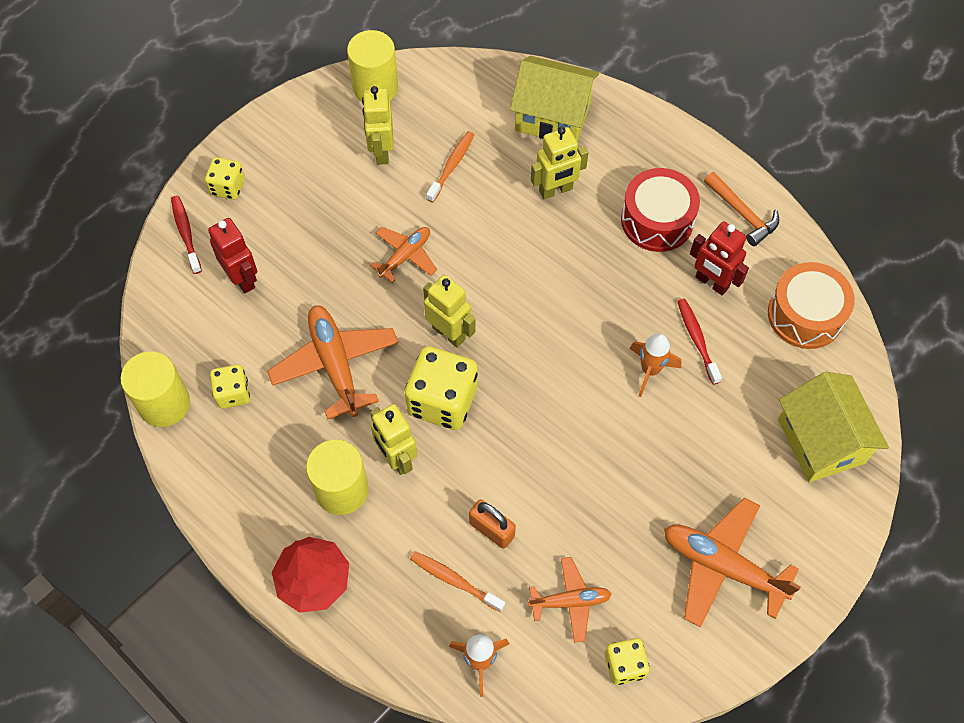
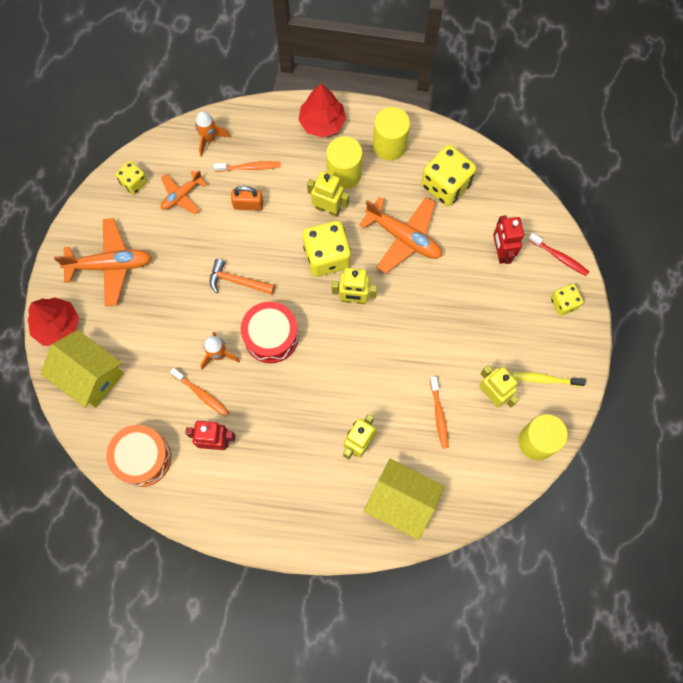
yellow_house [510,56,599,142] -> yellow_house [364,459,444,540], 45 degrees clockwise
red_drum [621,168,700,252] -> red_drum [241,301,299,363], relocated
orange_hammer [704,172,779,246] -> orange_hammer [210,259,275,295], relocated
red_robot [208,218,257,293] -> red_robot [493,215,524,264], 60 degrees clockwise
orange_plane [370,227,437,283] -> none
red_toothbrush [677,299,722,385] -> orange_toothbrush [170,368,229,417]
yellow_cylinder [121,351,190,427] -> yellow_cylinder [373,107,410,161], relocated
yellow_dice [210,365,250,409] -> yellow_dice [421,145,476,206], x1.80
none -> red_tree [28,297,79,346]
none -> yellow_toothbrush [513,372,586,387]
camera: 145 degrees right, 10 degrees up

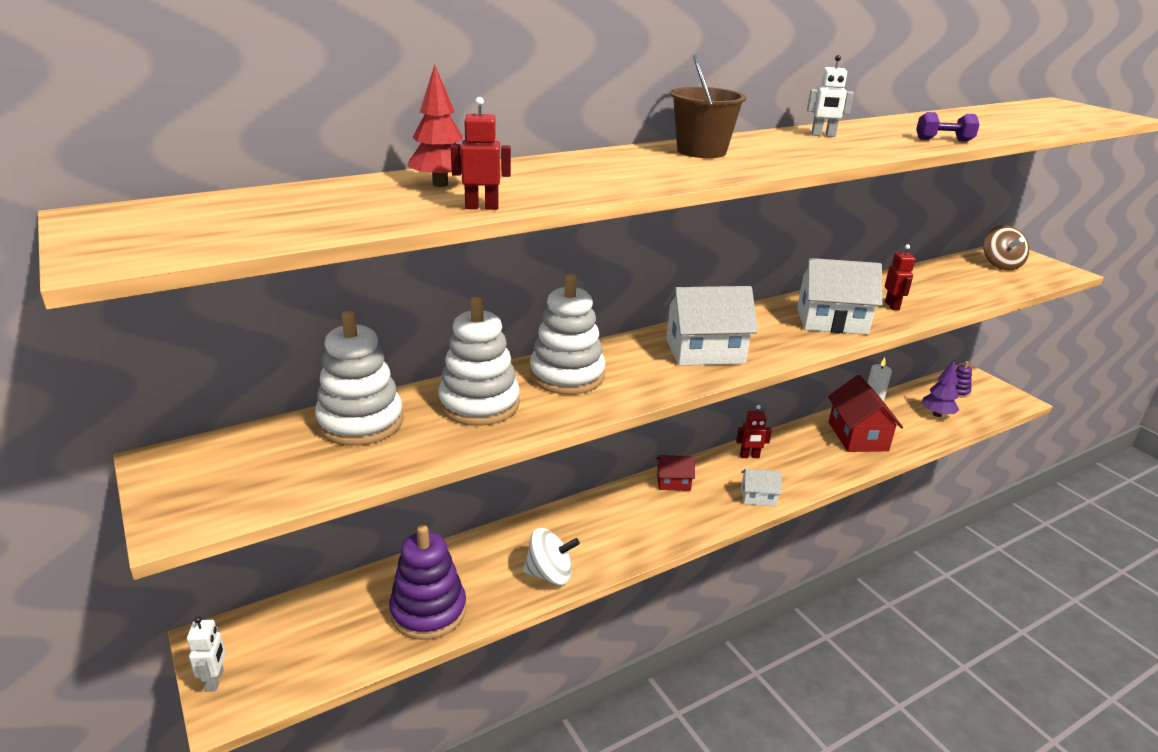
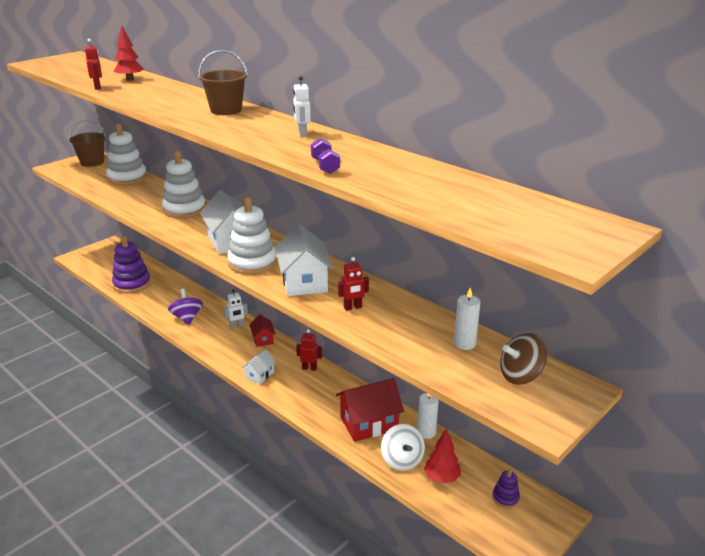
white_stacking_toy [438,296,520,426] -> white_stacking_toy [227,197,277,275], relocated
purple_tree [922,360,959,417] -> red_tree [424,429,461,483]
red_robot [736,405,772,458] -> red_robot [296,329,322,371], 120 degrees clockwise
white_house [741,469,782,506] -> white_house [241,349,276,384], 45 degrees clockwise
white_spinning_top [523,528,580,585] -> white_spinning_top [381,424,425,471], relocated
white_robot [187,616,226,692] -> white_robot [224,289,248,329], relocated
none -> brown_bucket [69,120,106,167]
none -> white_candle [454,288,480,350]
none -> purple_spinning_top [168,289,203,325]
camera: 75 degrees right, 0 degrees up

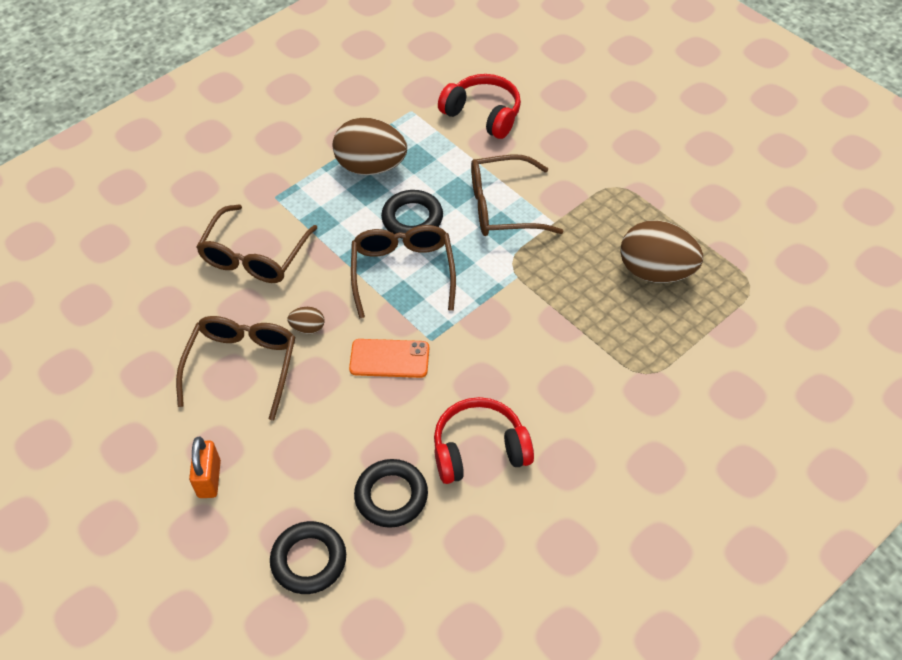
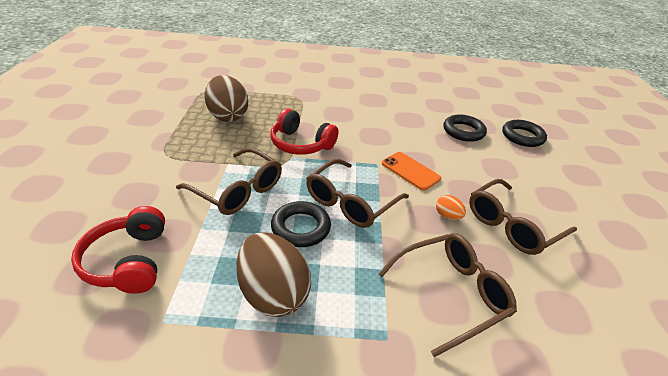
brown_egg [287,307,324,334] -> orange_egg [436,195,466,220]
red_headphones [434,397,534,484] -> red_headphones [271,108,338,155], relocated
orange_padlock [189,437,221,498] -> none
camera: 140 degrees left, 15 degrees down

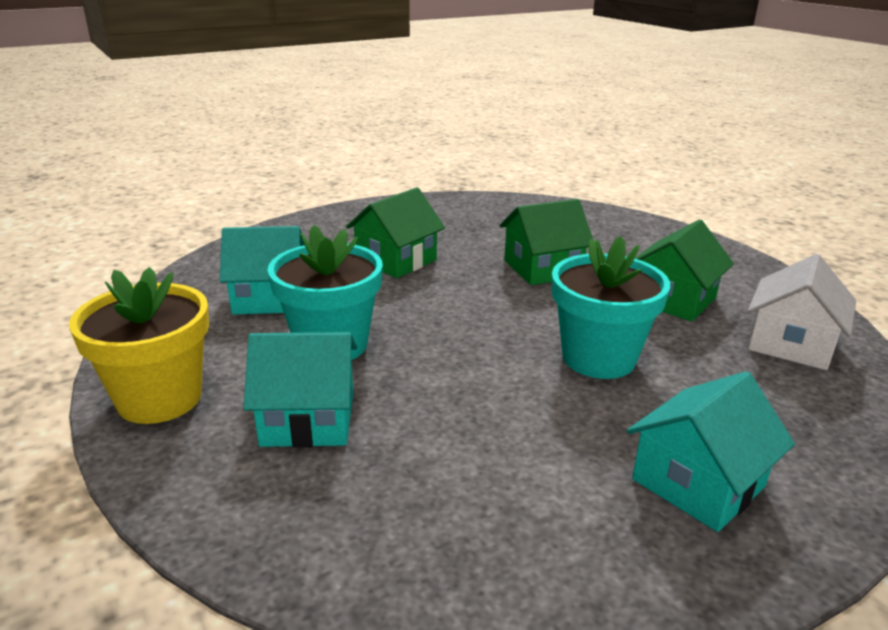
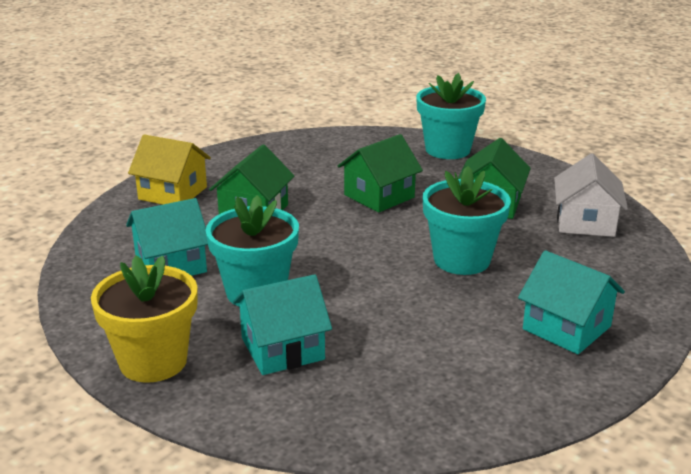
turquoise_house [627,371,795,532] -> turquoise_house [518,250,625,354], 75 degrees counterclockwise
none -> turquoise_flower_pot [416,73,486,159]
none -> yellow_house [128,134,211,205]
camera: 20 degrees left, 0 degrees up

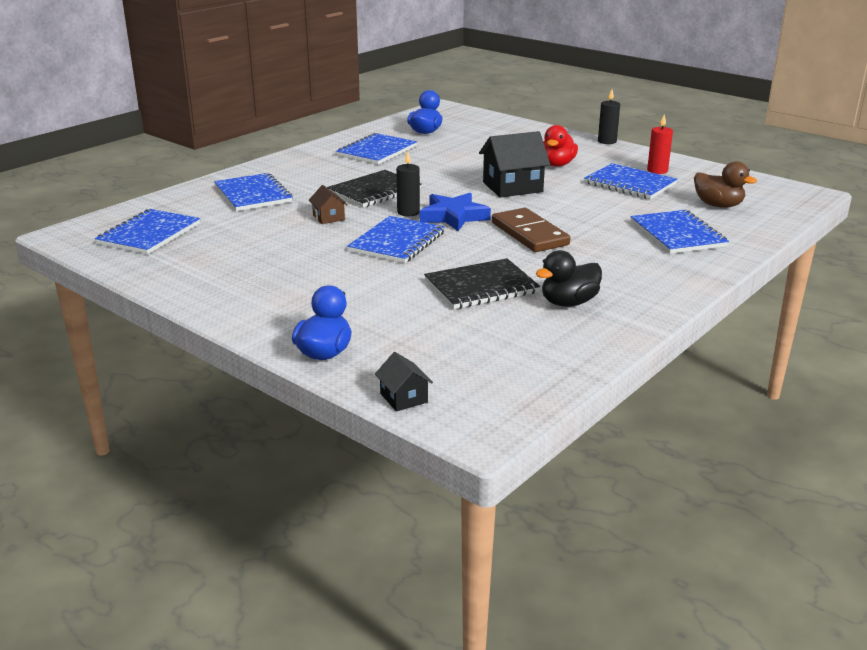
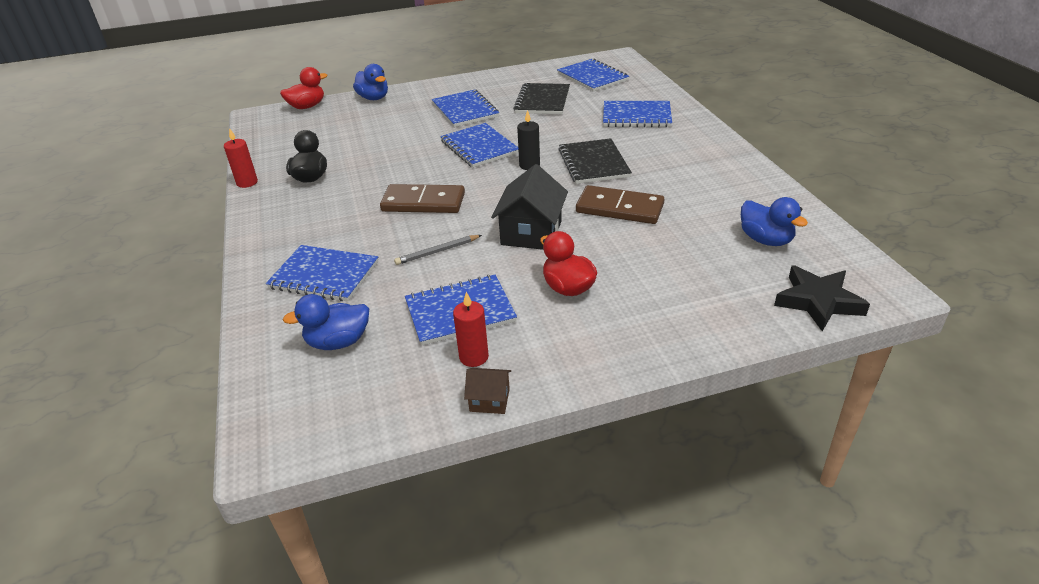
black_candle [598,89,620,144] -> none
blue_notebook [336,133,417,164] -> blue_notebook [432,90,499,127], relocated
brown_duck [694,161,757,208] -> blue_duck [283,294,369,350]
brown_house [309,185,348,224] -> brown_house [464,368,511,414], relocated
blue_star [420,193,491,231] -> none
black_notebook [424,258,540,309] -> black_notebook [513,83,570,114], relocated
black_house [375,352,433,412] -> red_duck [280,67,327,109]
none -> red_candle [224,128,258,188]
none -> brown_domino [576,185,664,224]
none -> grey_pencil [394,235,482,265]
none -> black_star [774,266,870,331]
camera: 125 degrees right, 10 degrees up

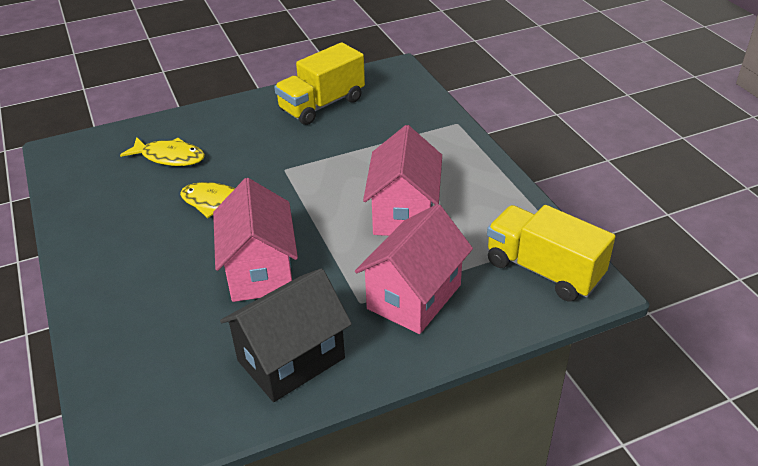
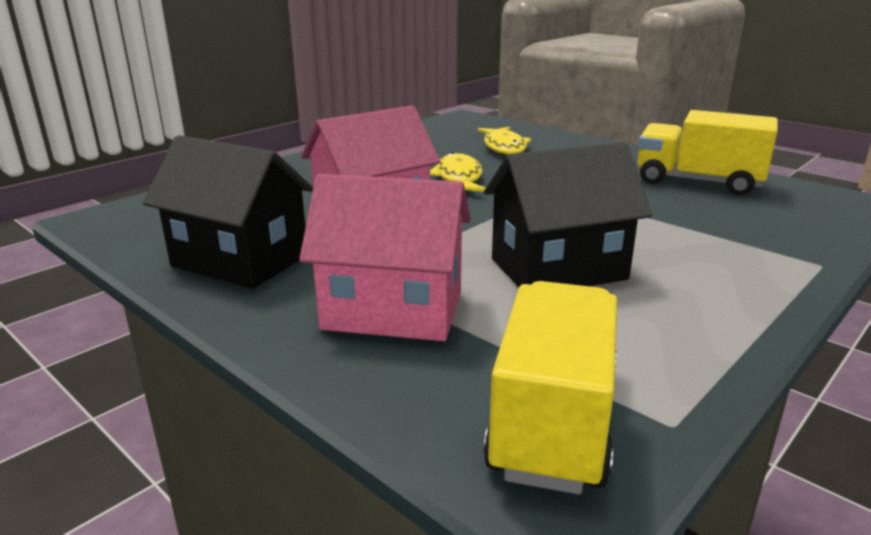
pink_house [363,125,442,236] -> black_house [484,143,652,287]
camera: 65 degrees right, 15 degrees down

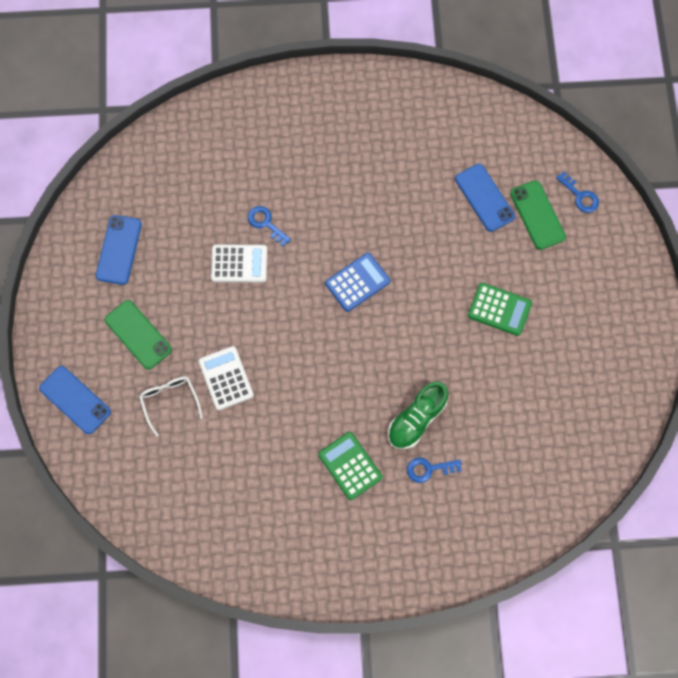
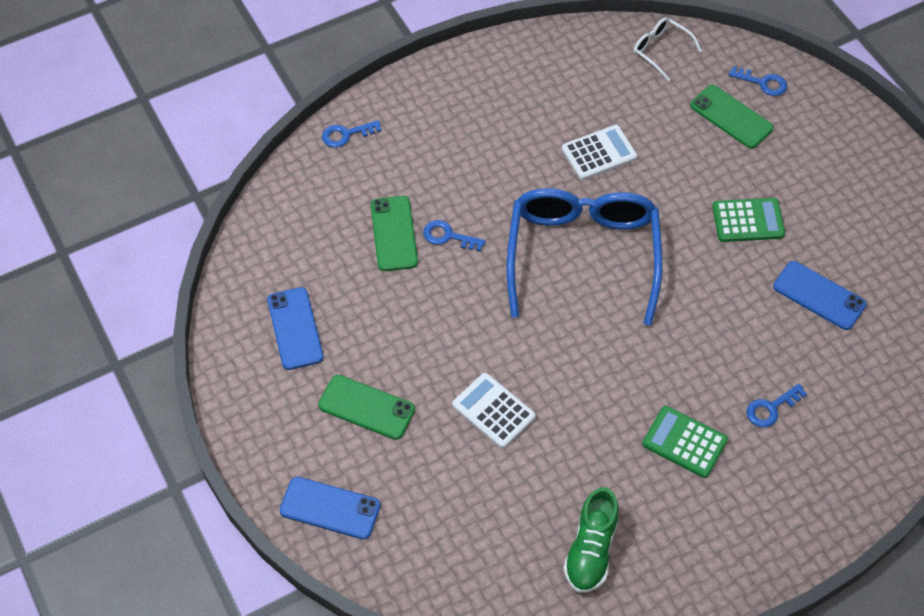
blue_phone [455,164,515,232] -> blue_phone [773,261,867,330], relocated
white_calculator [211,244,267,283] -> white_calculator [562,125,637,180], relocated
blue_calculator [325,253,390,312] -> blue_glasses [507,188,662,325]
white_glasses [139,376,203,436] -> white_glasses [633,17,702,81], relocated
green_shoe [388,382,448,449] -> green_shoe [563,487,619,593], relocated
none -> blue_key [322,120,382,148]
none -> green_phone [371,196,418,271]
camera: 25 degrees left, 15 degrees down

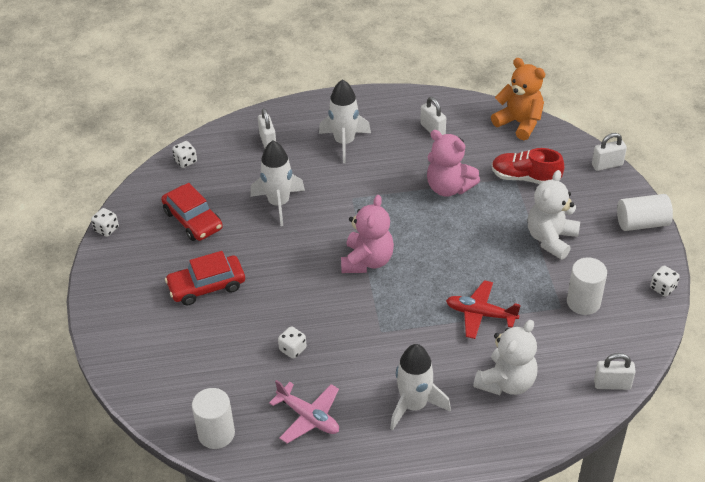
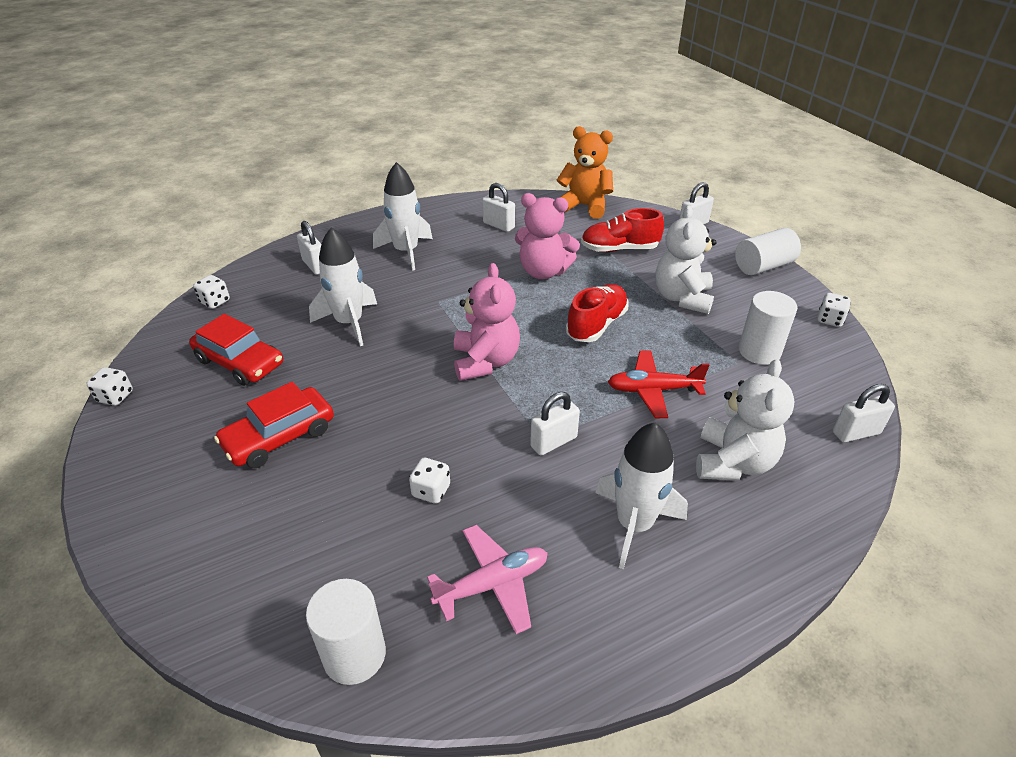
pink_plane [269,380,339,444] -> pink_plane [427,525,548,634], 45 degrees counterclockwise
none -> red_shoe [566,284,629,342]
none -> white_padlock [530,392,580,456]
camera: 20 degrees left, 5 degrees down

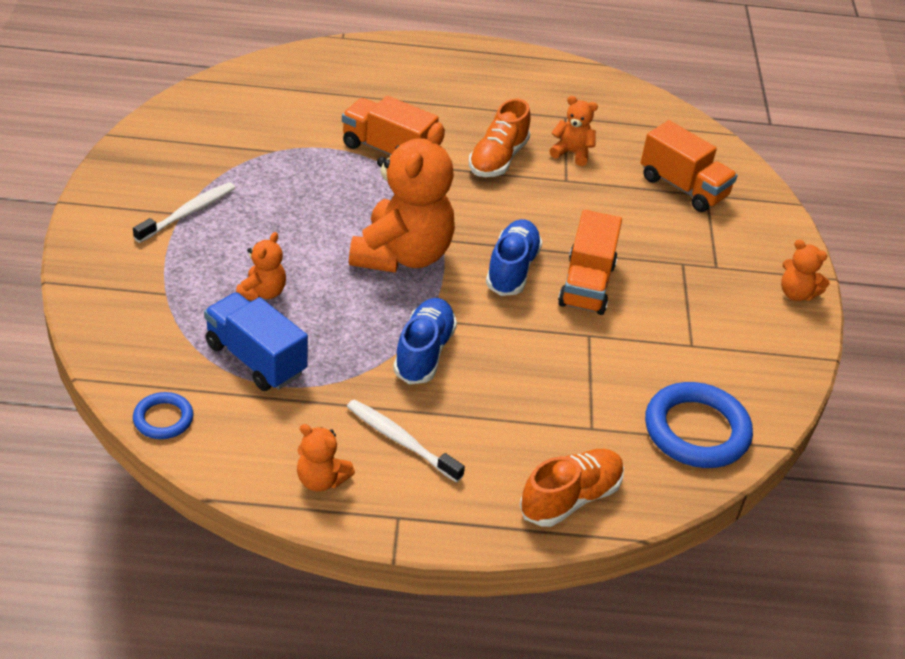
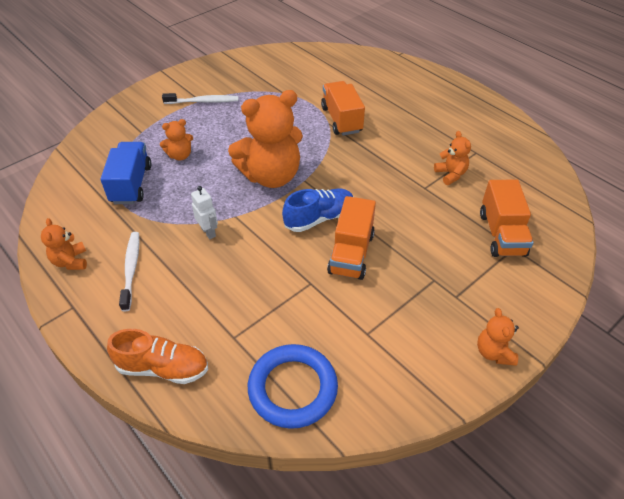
orange_shoe [469,99,531,177] -> none
orange_truck [558,210,622,315] -> orange_truck [327,196,376,280], 45 degrees counterclockwise
blue_shoe [393,298,457,384] -> white_robot [191,186,218,239]
blue_ring [133,392,193,439] -> none
camera: 50 degrees right, 5 degrees up

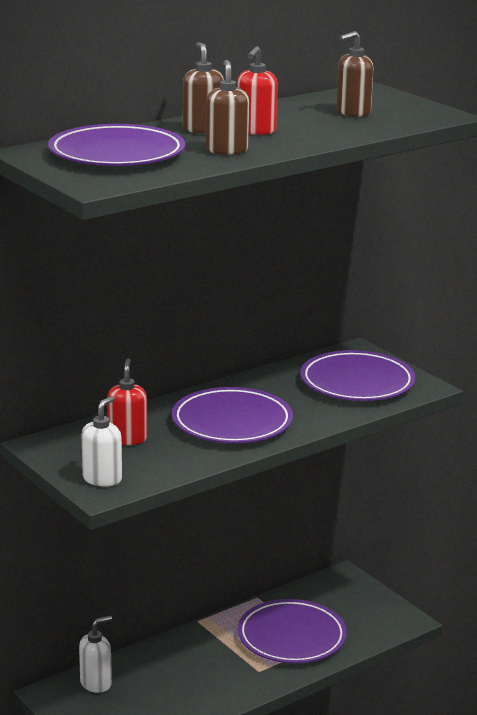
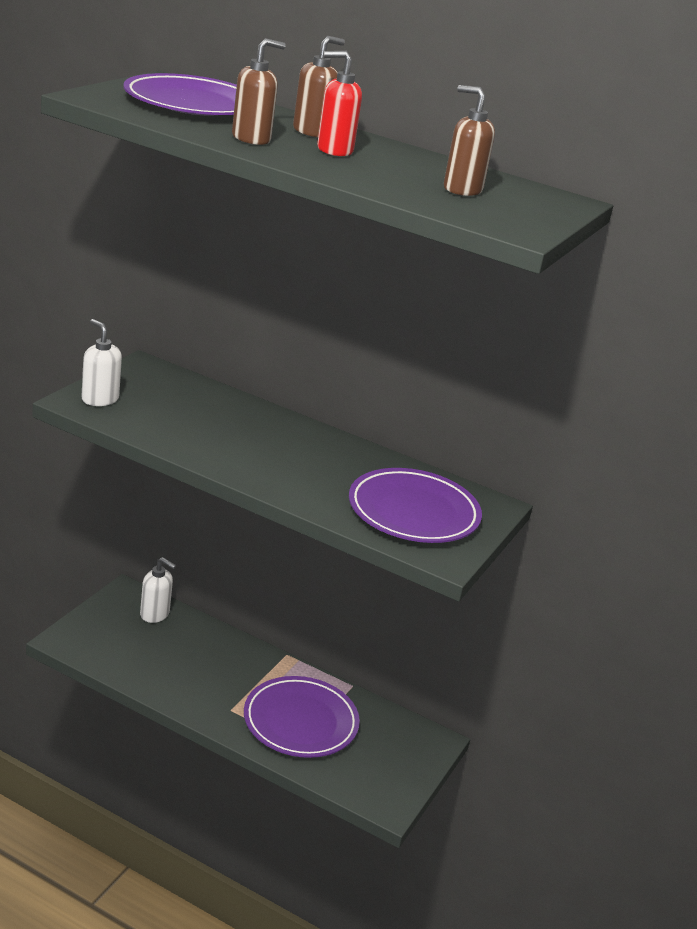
red_soap_dispenser [107,358,147,445] -> none
purple_plate [172,387,293,443] -> none
white_soap_dispenser [82,396,122,487] -> white_soap_dispenser [81,319,122,406], 135 degrees counterclockwise
camera: 60 degrees right, 5 degrees up

